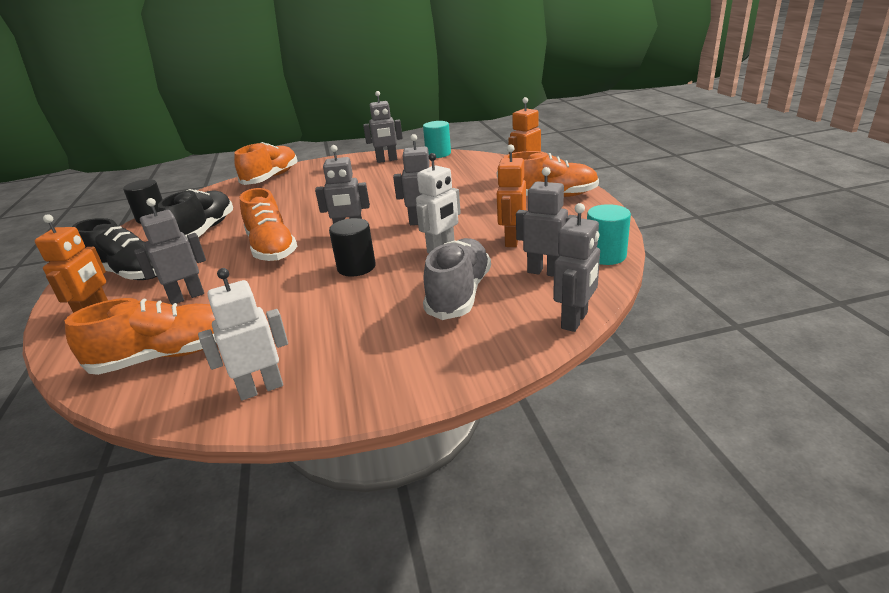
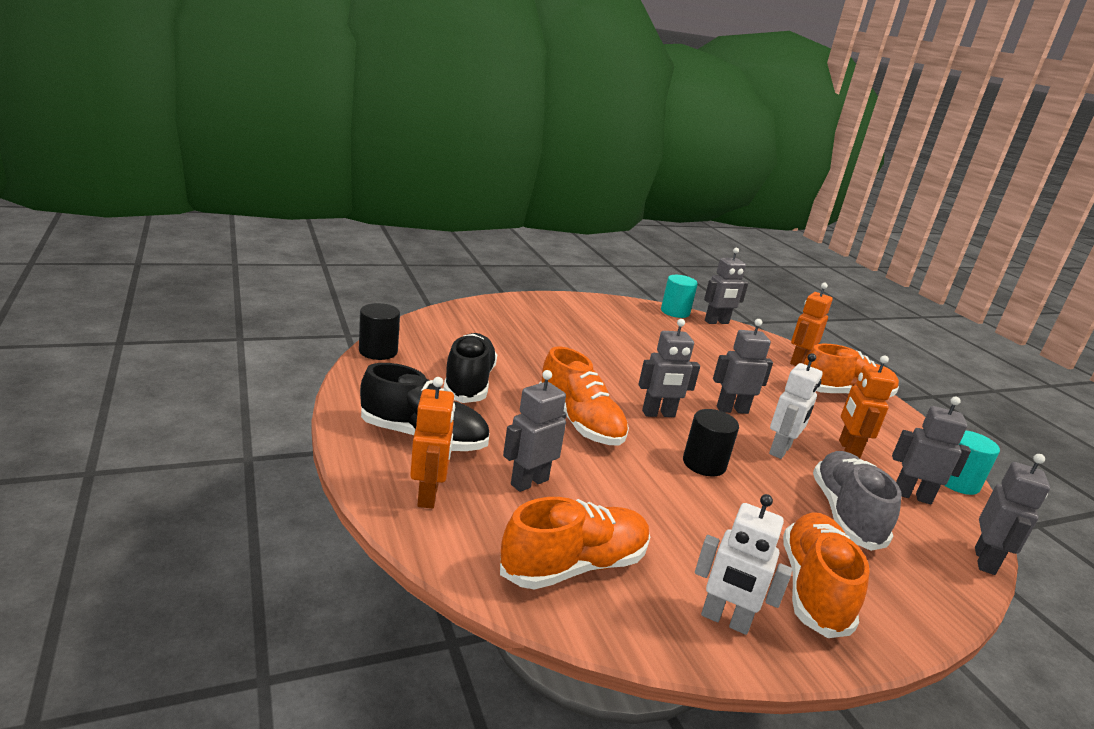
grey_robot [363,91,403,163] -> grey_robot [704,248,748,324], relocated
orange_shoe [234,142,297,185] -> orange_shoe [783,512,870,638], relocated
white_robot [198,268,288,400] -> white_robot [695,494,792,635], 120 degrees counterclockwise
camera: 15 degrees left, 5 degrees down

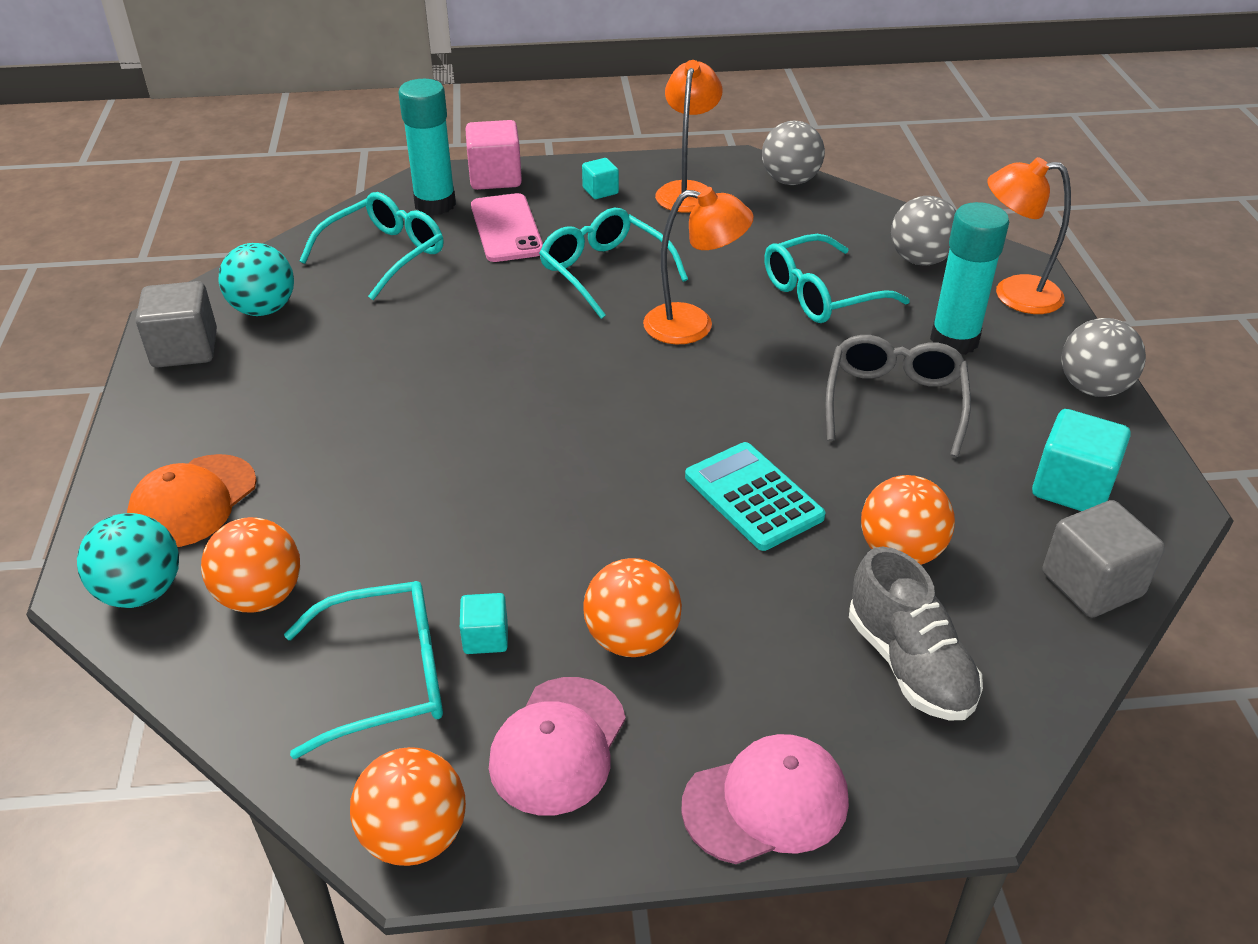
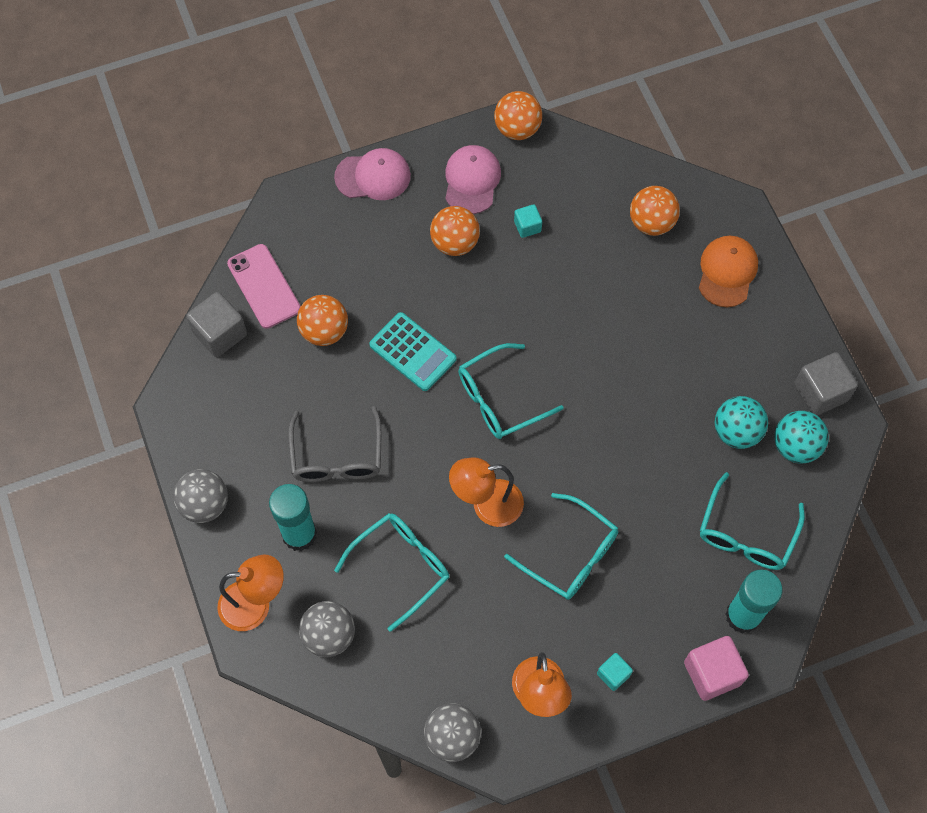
pink_phone [471,193,543,262] -> pink_phone [227,244,301,329], relocated
turquoise_cube [1032,409,1131,511] -> none
turquoise_ball [77,513,179,608] -> turquoise_ball [715,396,768,449], relocated
grey_shoe [849,546,983,721] -> none
turquoise_glasses [284,581,443,759] -> turquoise_glasses [458,343,564,439], relocated
pink_cap [681,734,849,864] -> pink_cap [334,148,411,200], 150 degrees counterclockwise
camera: 165 degrees right, 25 degrees up

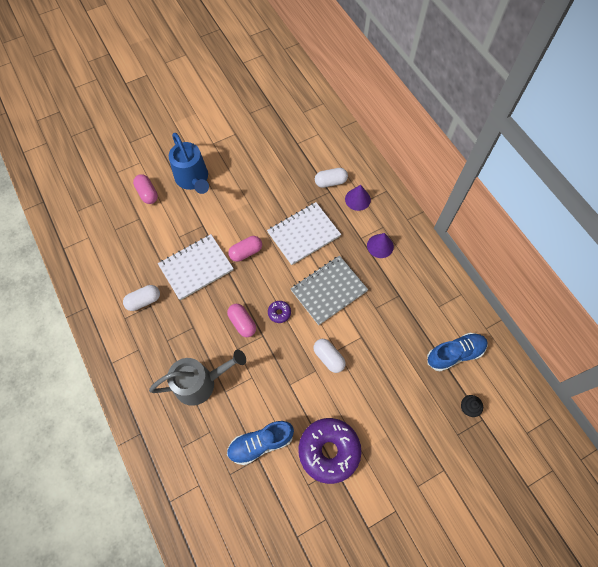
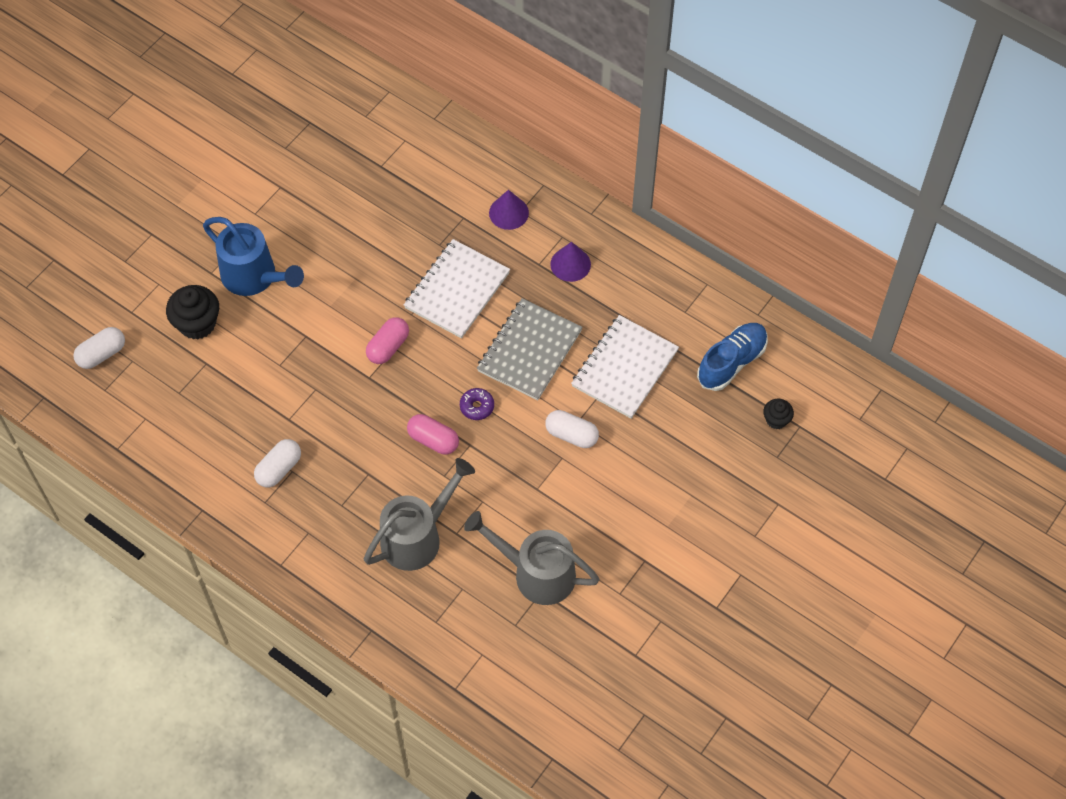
white_capsule [315,168,348,188] -> white_capsule [73,327,125,369], relocated
pink_capsule [133,174,158,204] -> black_cupcake [166,285,219,339]
white_notebook [158,234,234,300] -> white_notebook [571,315,679,419], relocated
purple_donut [298,418,361,484] -> none
blue_shoe [227,421,294,465] -> grey_watering_can [464,511,600,605]
camera: 25 degrees left, 5 degrees down

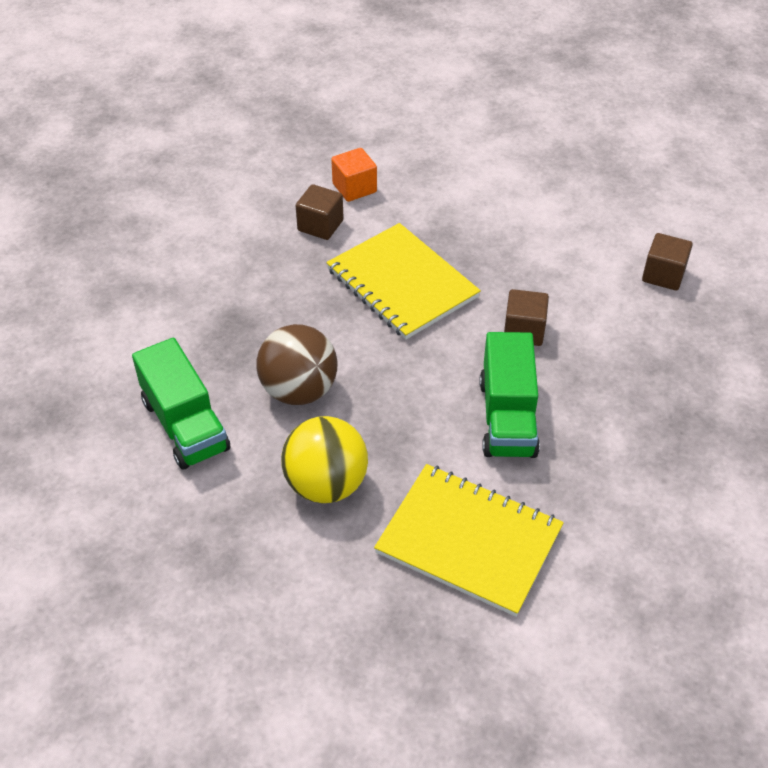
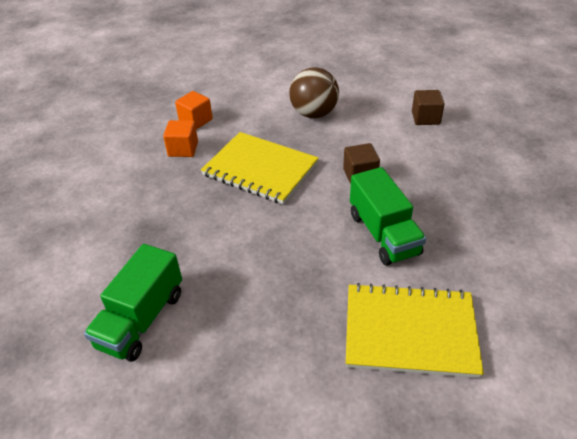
brown_cube [296,184,344,240] -> orange_cube [163,120,198,157]
brown_ball [256,324,337,405] -> brown_ball [289,67,339,118], relocated
green_truck [132,338,230,470] -> green_truck [84,244,182,362], 75 degrees clockwise
yellow_ball [281,416,368,503] -> none
camera: 20 degrees left, 5 degrees down

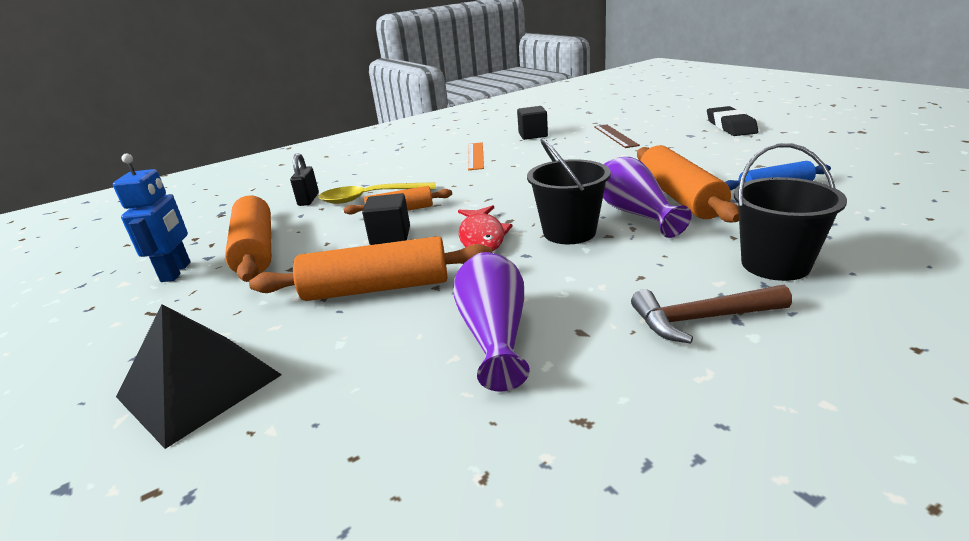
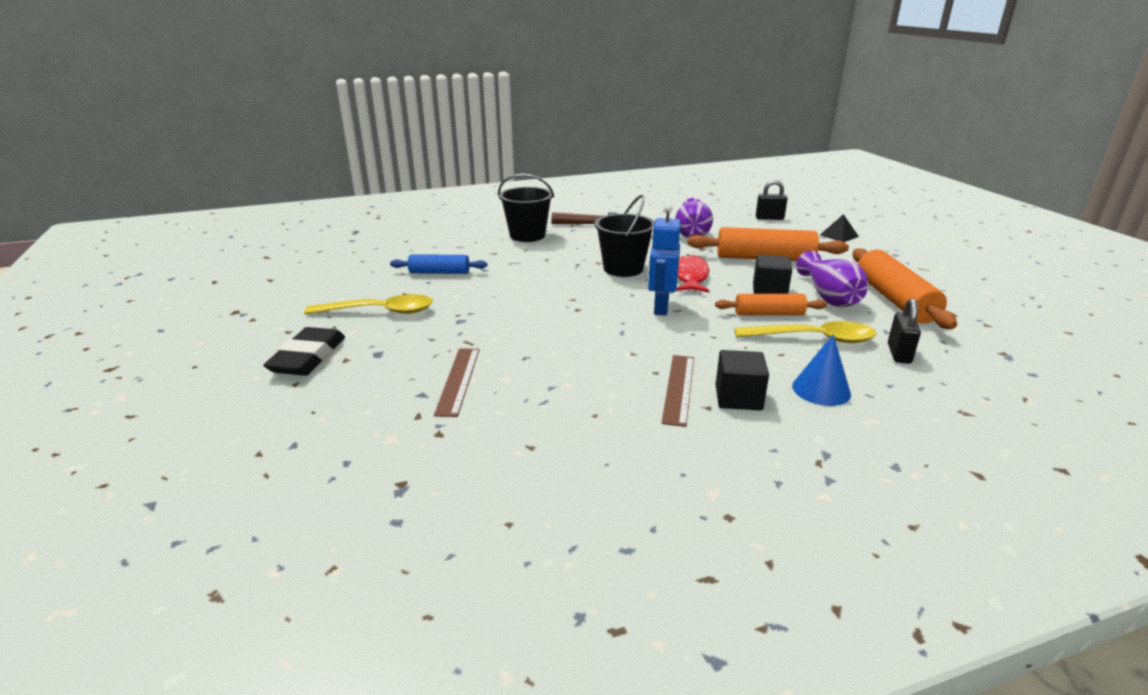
black_cube [517,106,548,140] -> black_cube [716,350,769,411], relocated
orange_ruler [468,142,484,170] -> brown_ruler [662,355,694,427]
orange_rolling_pin [637,145,739,222] -> none
blue_robot [113,154,190,282] -> blue_robot [648,204,681,316], relocated
purple_vase [603,157,692,238] -> purple_vase [796,251,868,307], relocated
black_pyramid [116,304,282,449] -> black_pyramid [820,214,859,242], x0.48
none -> black_padlock [756,180,788,220]
none -> yellow_spoon [304,294,433,314]
none -> blue_cone [792,334,851,406]
camera: 170 degrees left, 0 degrees up

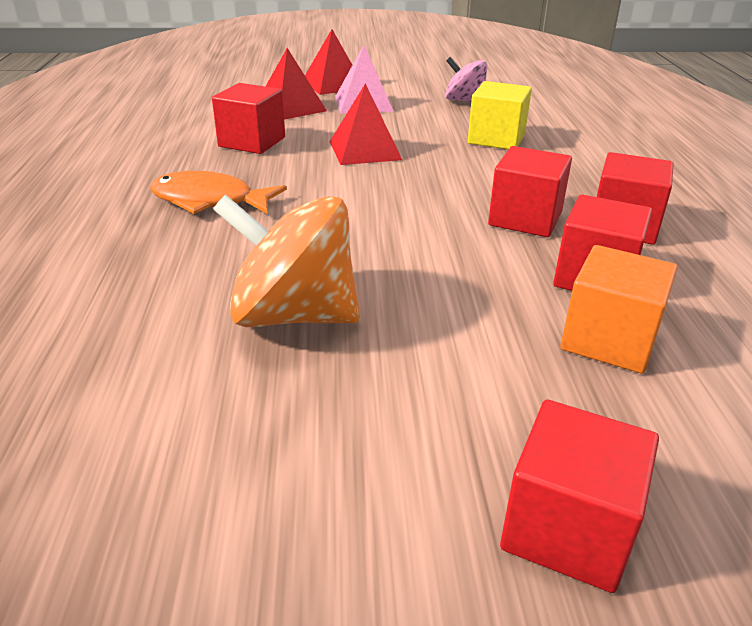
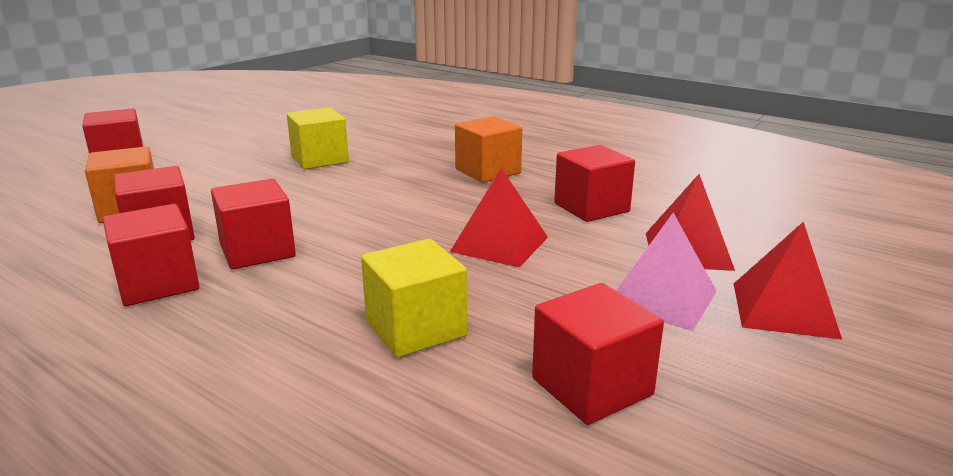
pink_spinning_top [445,57,487,102] -> red_cube [532,283,664,425]
orange_fish [150,171,287,214] -> orange_cube [455,116,522,183]
orange_spinning_top [213,194,360,327] -> yellow_cube [287,107,349,170]
camera: 130 degrees right, 10 degrees down

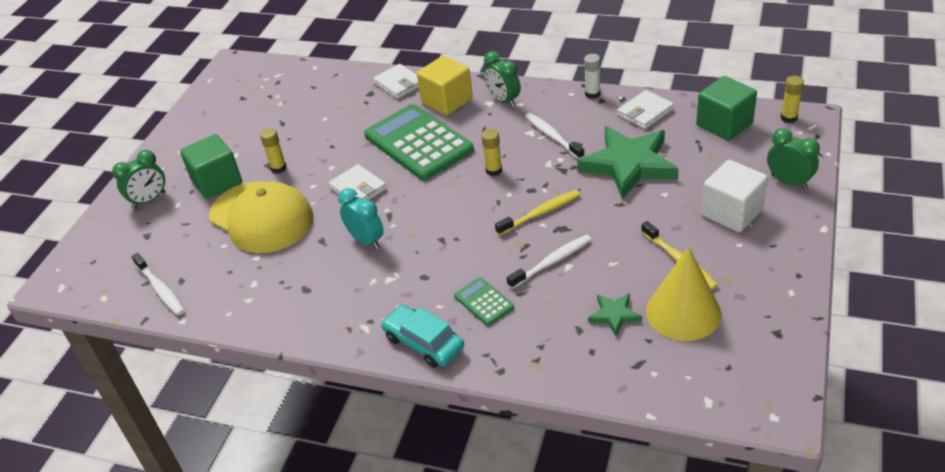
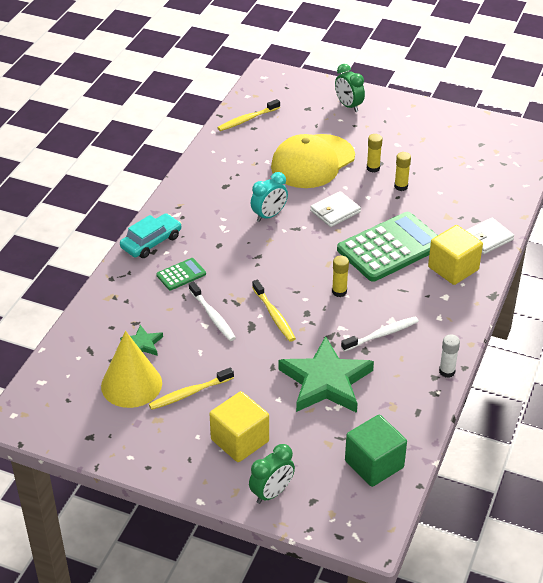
green_clock [484,51,521,107] -> none
yellow_glue_stick [781,76,804,123] -> yellow_glue_stick [394,152,411,191], relocated
white_wallet [617,90,674,129] -> none
green_cube [180,134,242,199] -> none
white_cube [701,160,768,232] -> yellow_cube [210,391,269,462]
white_toothbrush [132,253,185,315] -> yellow_toothbrush [217,99,280,131]
camera: 90 degrees right, 0 degrees up

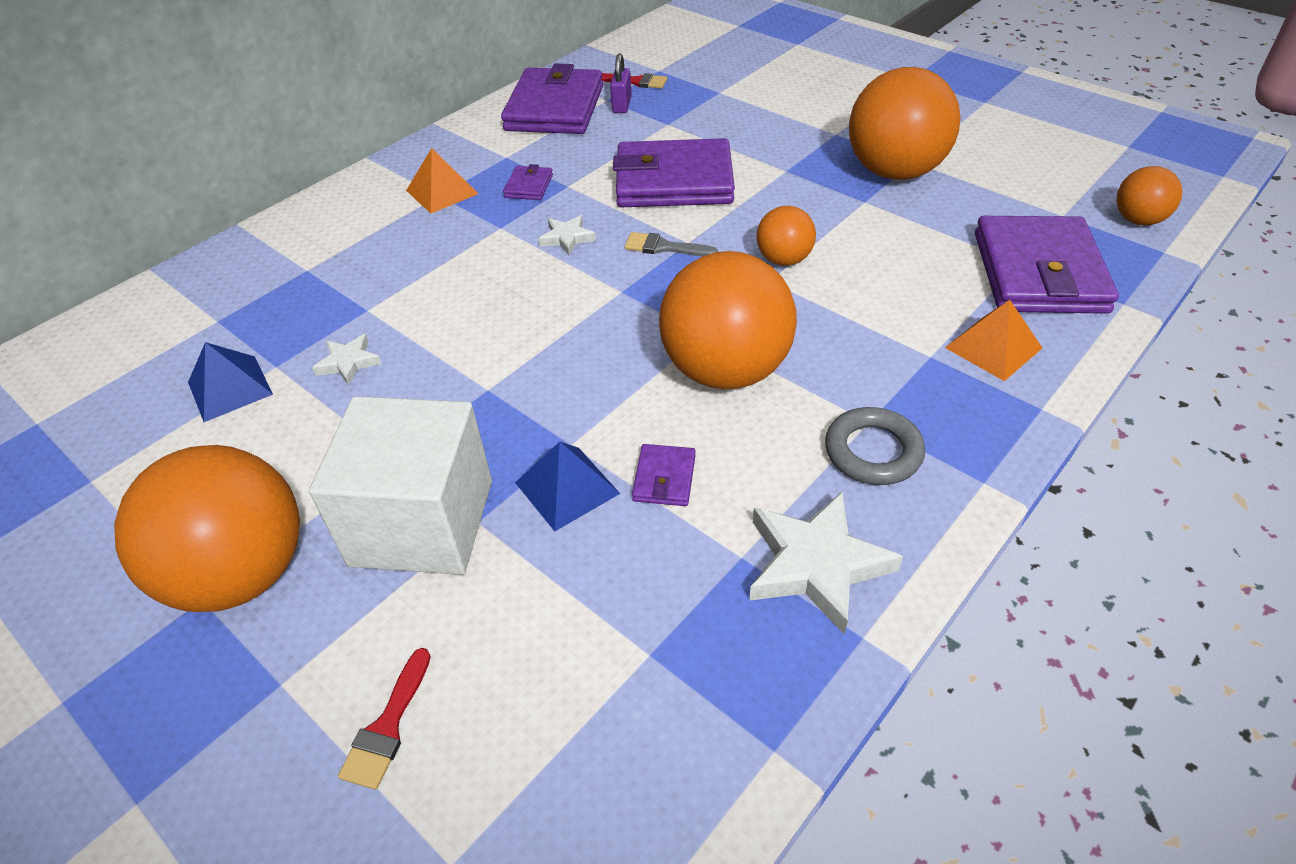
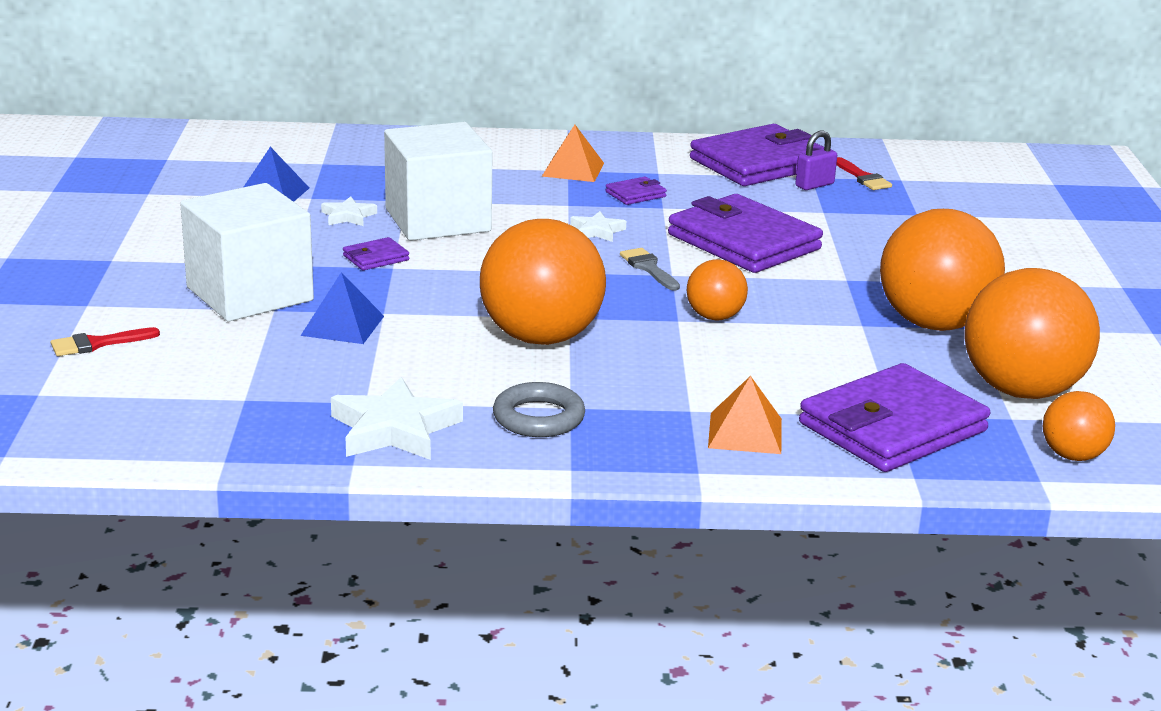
purple_wallet [632,444,696,506] -> purple_wallet [343,237,409,270], relocated
orange_ball [114,445,300,612] -> orange_ball [965,268,1100,399], relocated
none -> white_cube [384,122,493,241]
camera: 45 degrees right, 20 degrees down

